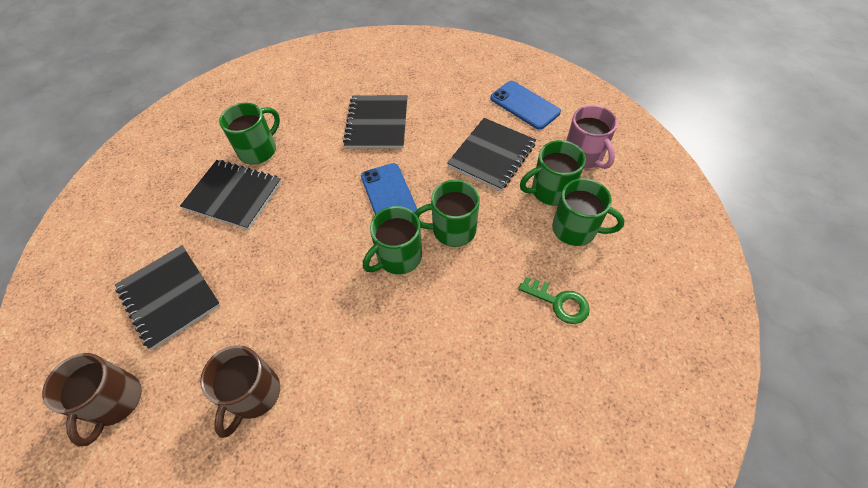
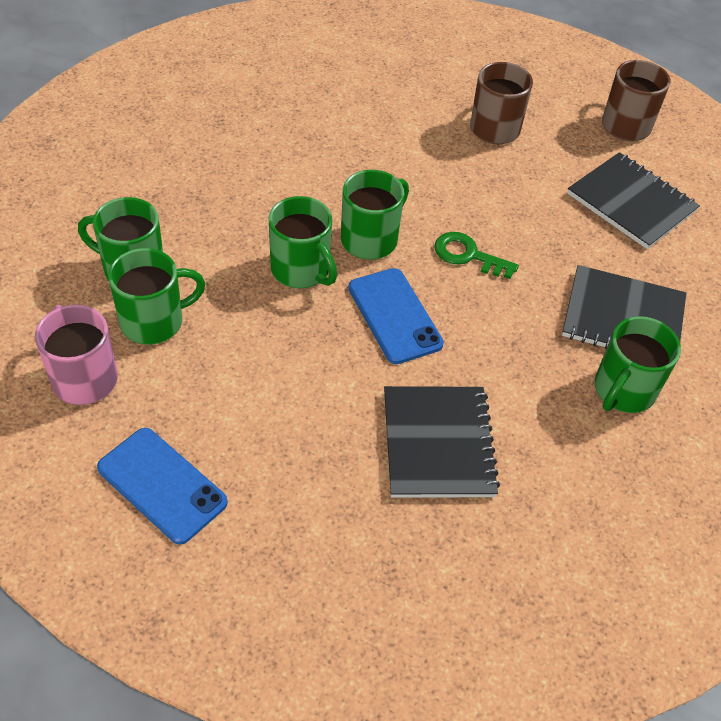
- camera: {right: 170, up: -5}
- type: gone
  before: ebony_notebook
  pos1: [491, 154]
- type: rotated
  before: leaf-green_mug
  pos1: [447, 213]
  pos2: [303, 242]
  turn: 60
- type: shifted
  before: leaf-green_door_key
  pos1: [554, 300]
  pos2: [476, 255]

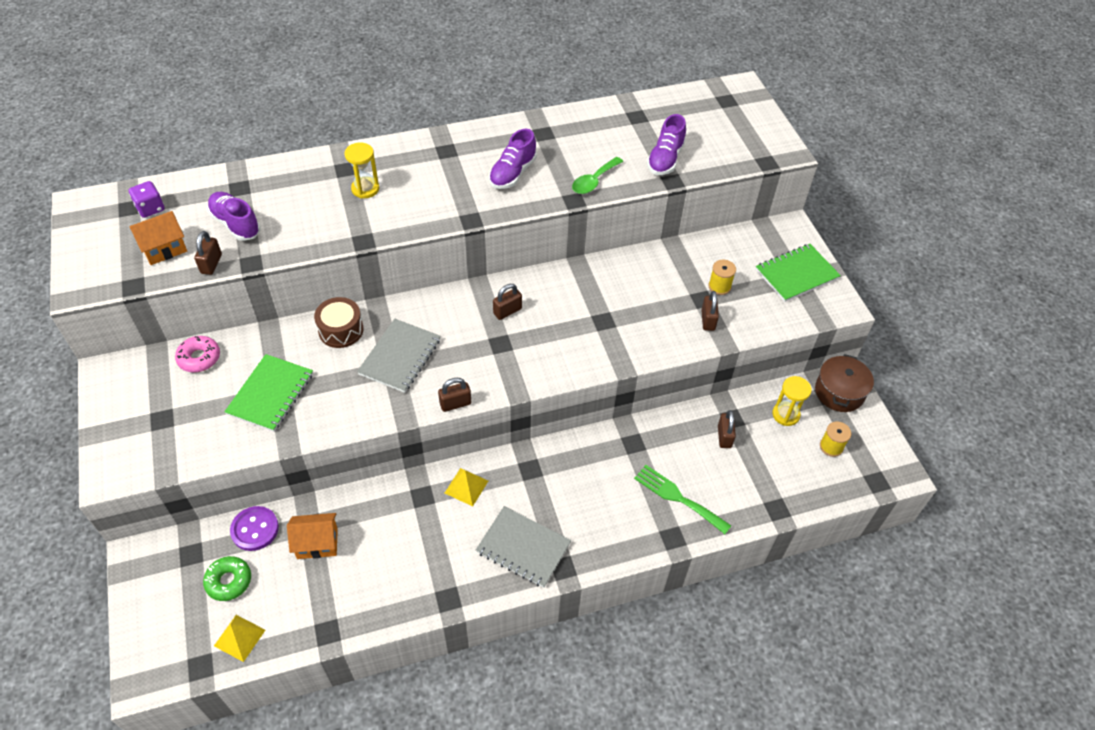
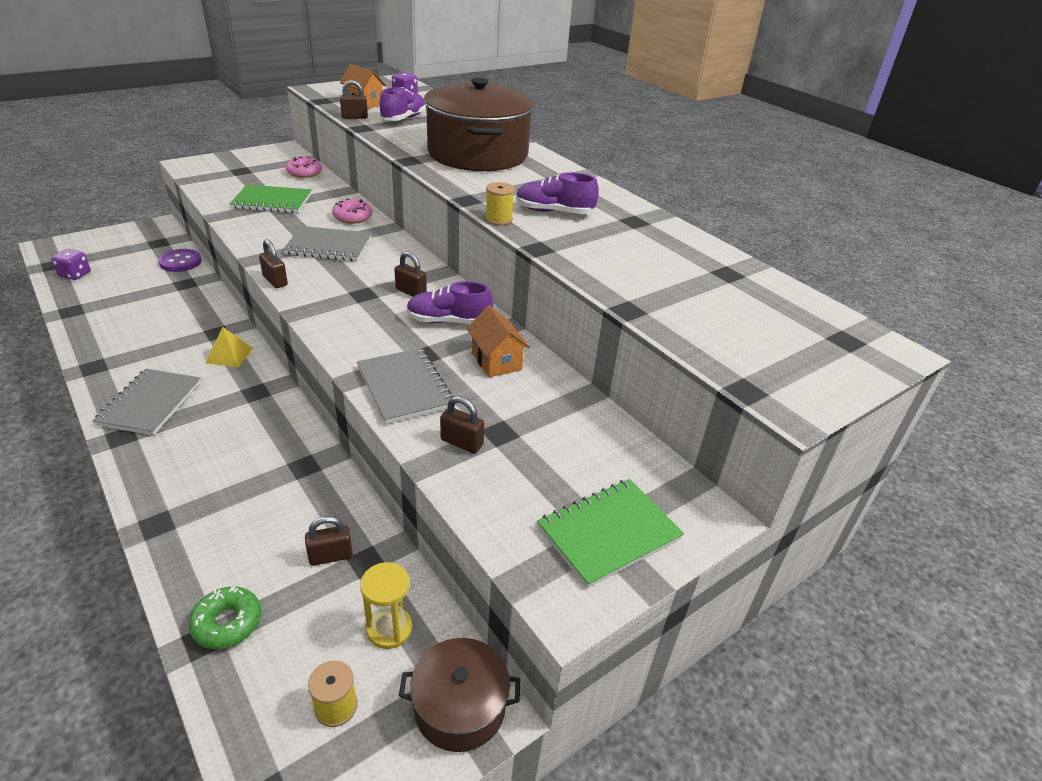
- camera: {right: 70, up: -15}
- type: shifted
  before: royal_purple_sneaker
  pos1: [666, 144]
  pos2: [450, 302]
- type: swapped
  before: yellow_sandglass
  after: brown_stockpot
  pos1: [362, 170]
  pos2: [479, 124]
- type: gone
  before: leaf-green_teaspoon
  pos1: [597, 175]
- type: rotated
  before: leaf-green_notebook
  pos1: [798, 273]
  pos2: [610, 533]
  turn: -75
- type: shifted
  before: yellow_bobbin
  pos1: [722, 277]
  pos2: [500, 203]
- type: rotated
  before: brown_lock
  pos1: [710, 311]
  pos2: [462, 424]
  turn: 45
- type: swapped
  before: brown_toy_drum
  after: pink_doughnut
  pos1: [339, 322]
  pos2: [352, 211]
- type: gone
  before: leaf-green_table_fork
  pos1: [682, 499]
- type: shifted
  before: orange_house
  pos1: [312, 536]
  pos2: [498, 341]
- type: shifted
  before: leaf-green_doughnut
  pos1: [227, 578]
  pos2: [225, 617]
- type: swapped
  before: yellow_pyramid_shape
  after: royal_purple_game_die
  pos1: [239, 638]
  pos2: [71, 264]
- type: new
  after: ash-grey_notebook
  pos2: [405, 386]

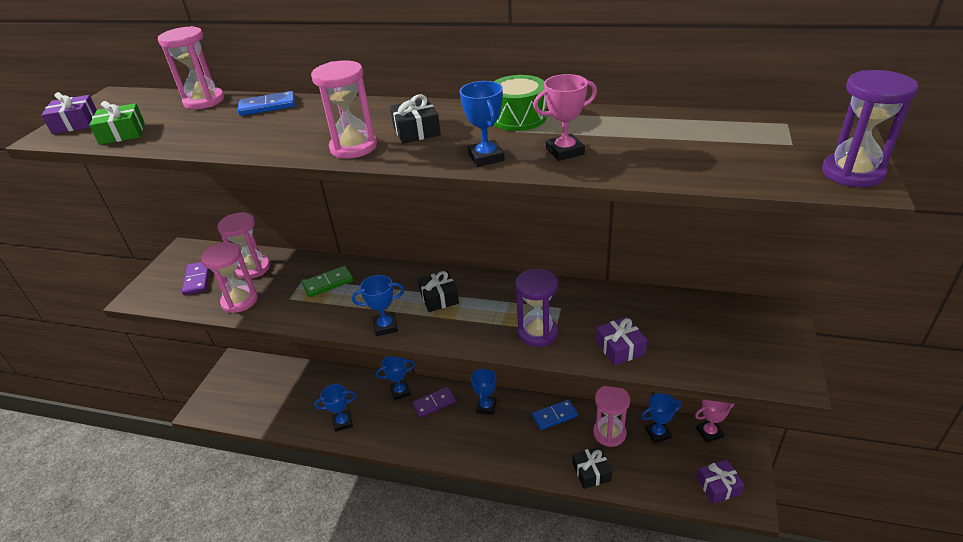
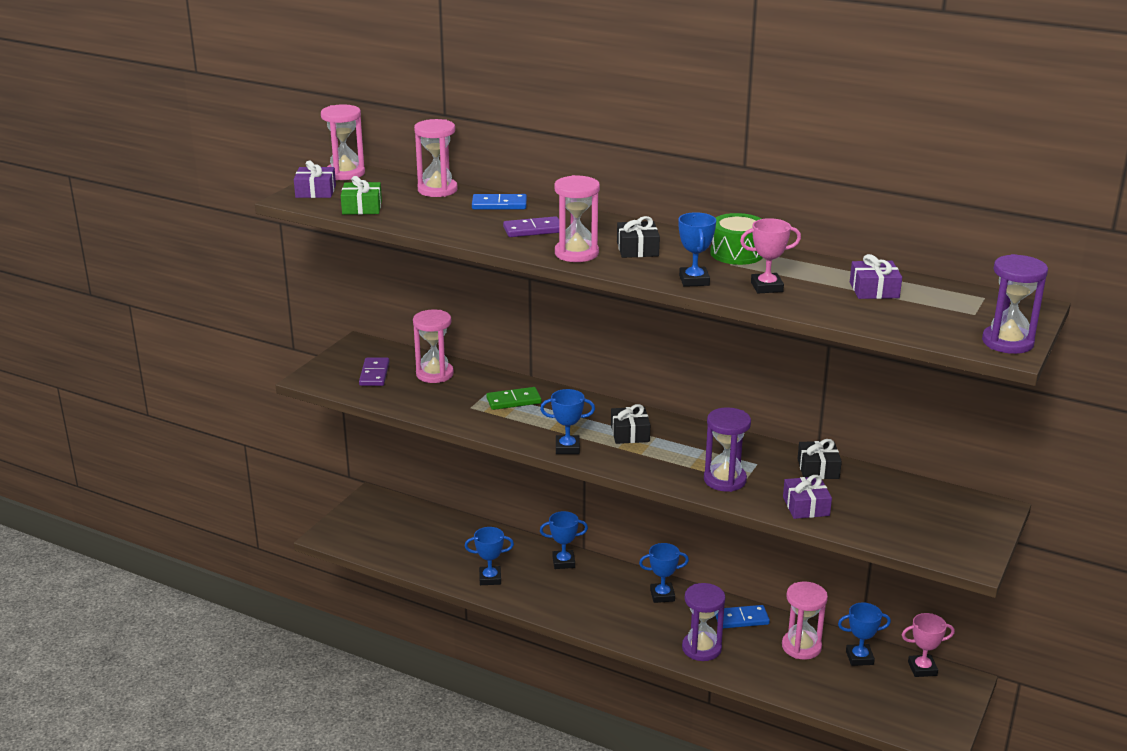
- camera: {right: 10, up: -10}
- type: shifted
  before: pink_sandglass
  pos1: [229, 277]
  pos2: [343, 142]
- type: rotated
  before: cobalt_trophy
  pos1: [484, 392]
  pos2: [664, 573]
  turn: 60
- type: shifted
  before: royal_purple_domino
  pos1: [434, 402]
  pos2: [531, 226]
- type: shifted
  before: ebony_present
  pos1: [592, 467]
  pos2: [819, 459]
- type: shifted
  before: royal_purple_present
  pos1: [720, 481]
  pos2: [876, 276]
- type: new
  after: royal_purple_sandglass
  pos2: [703, 622]

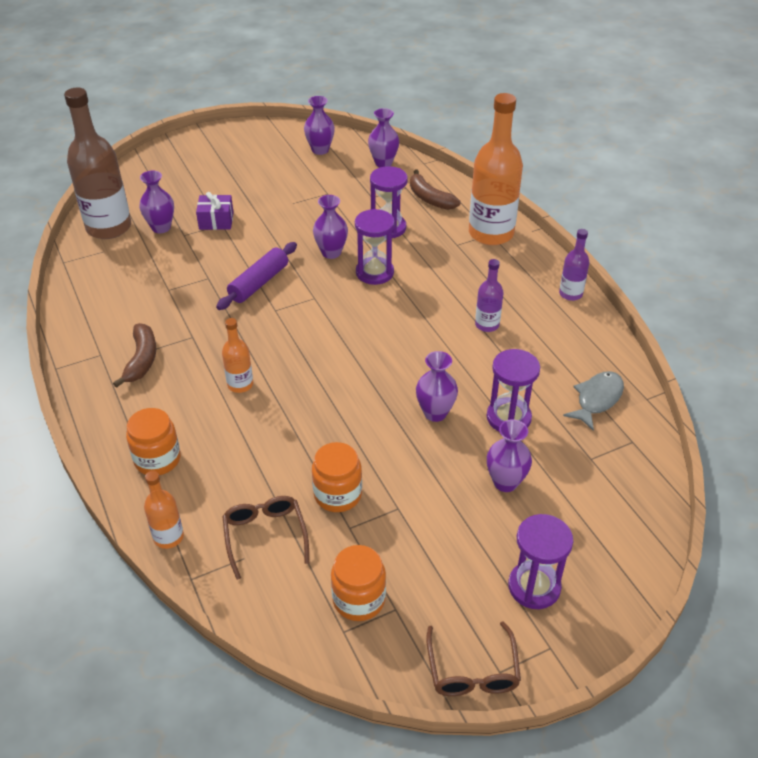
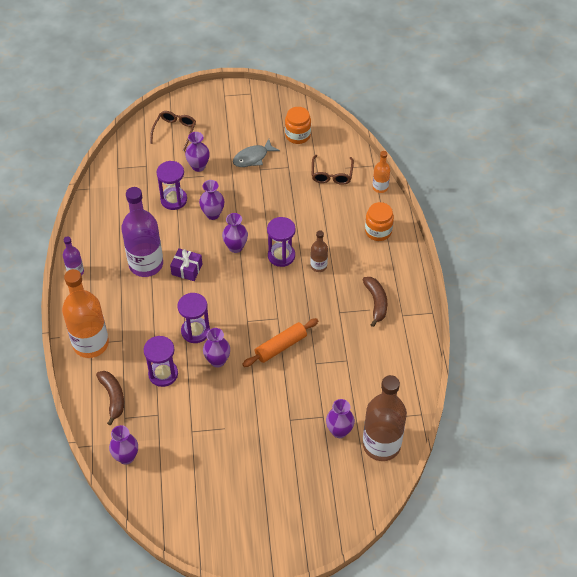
- camera: {right: -160, up: 10}
- type: shifted
  before: royal_purple_flower_vase
  pos1: [319, 125]
  pos2: [235, 233]
- type: shifted
  before: royal_purple_present
  pos1: [215, 211]
  pos2: [186, 264]
- type: repainted
  before: royal_purple_dough_roller
  after: orange_dough_roller
  pos1: [256, 276]
  pos2: [280, 342]
- type: scaled
  before: royal_purple_drink_bottle
  pos1: [489, 295]
  pos2: [142, 232]
  scale: 2.07
- type: repainted
  before: orange_drink_bottle
  after: brown_drink_bottle
  pos1: [237, 355]
  pos2: [319, 251]
- type: rotated
  before: brown_banana_fruit
  pos1: [134, 355]
  pos2: [374, 302]
  turn: 150
- type: shifted
  before: ash-grey_fish_figure
  pos1: [593, 401]
  pos2: [256, 153]
- type: gone
  before: orange_preserve_jar
  pos1: [337, 477]
- type: shifted
  before: royal_purple_sandglass
  pos1: [540, 561]
  pos2: [281, 242]
- type: shifted
  before: brown_spectacles
  pos1: [473, 658]
  pos2: [173, 131]

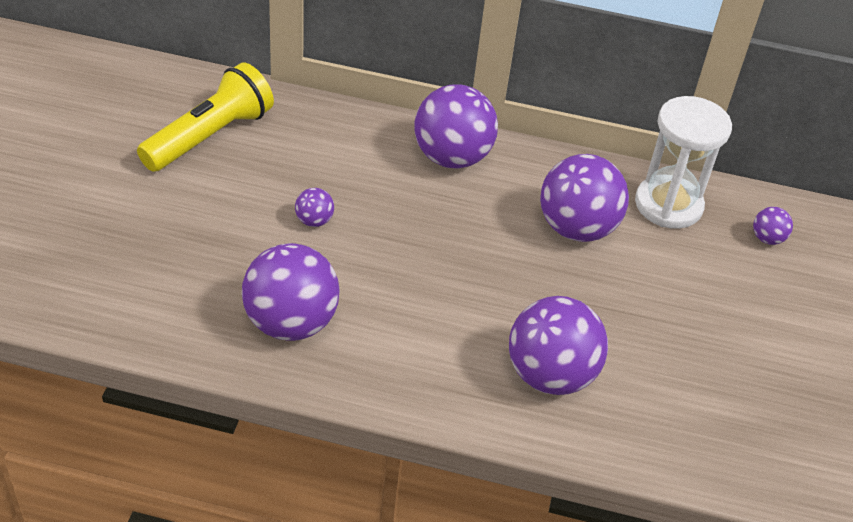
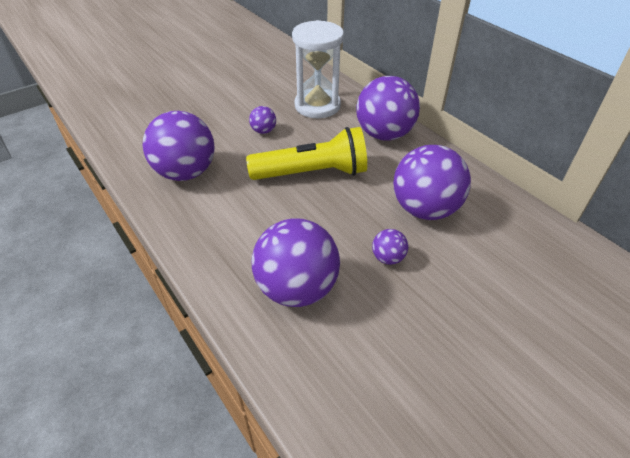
- camera: {right: 45, up: 0}
- type: shifted
  before: yellow_flashlight
  pos1: [205, 117]
  pos2: [306, 153]
- type: shifted
  before: snow-white_sandglass
  pos1: [683, 162]
  pos2: [318, 69]
- type: shifted
  before: royal_purple_ball
  pos1: [773, 226]
  pos2: [390, 247]

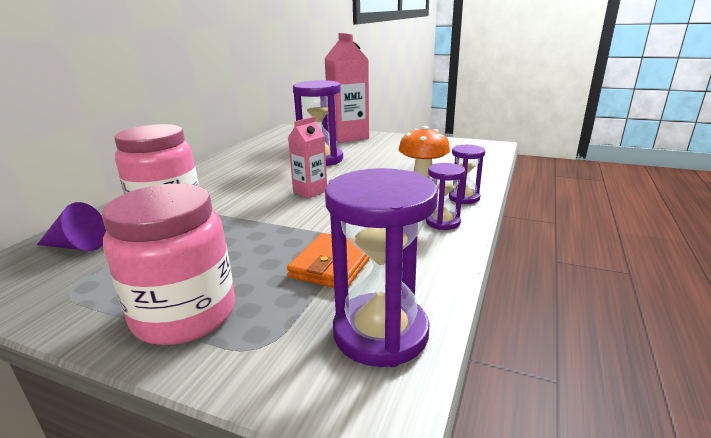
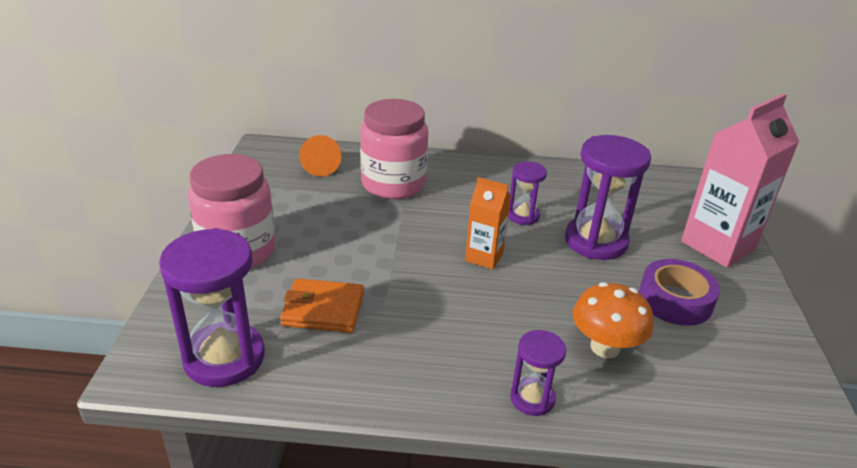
- camera: {right: 70, up: 10}
- type: repainted
  before: pink_carton
  after: orange_carton
  pos1: [307, 158]
  pos2: [488, 223]
- type: shifted
  before: royal_purple_sandglass
  pos1: [445, 196]
  pos2: [527, 193]
- type: repainted
  before: royal_purple_cone
  after: orange_cone
  pos1: [71, 226]
  pos2: [320, 156]
- type: new
  after: royal_purple_sticky_tape
  pos2: [679, 292]

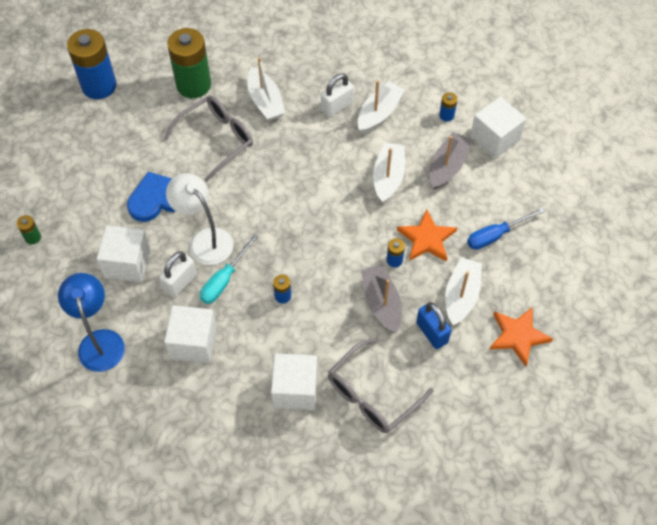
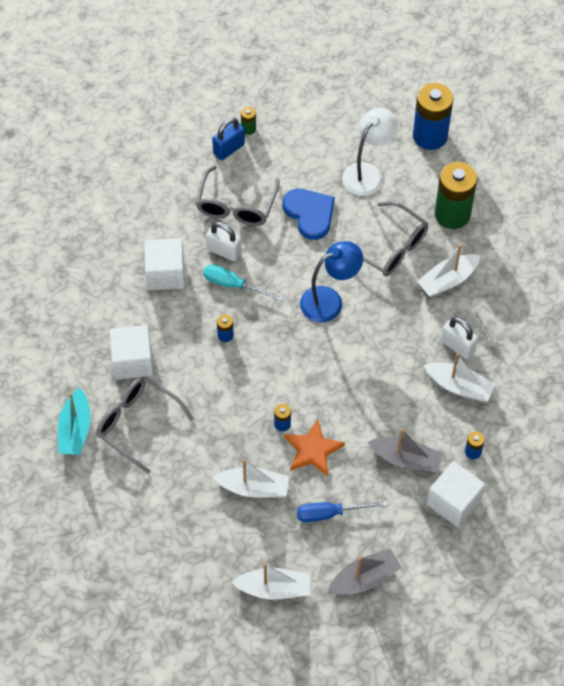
- camera: {right: 80, up: 0}
- type: shifted
  before: snow-white_sailboat
  pos1: [389, 172]
  pos2: [271, 581]
- type: shifted
  before: snow-white_desk_lamp
  pos1: [199, 219]
  pos2: [370, 152]
- type: rotated
  before: cobalt_flat_screwdriver
  pos1: [506, 229]
  pos2: [342, 511]
  turn: -60
- type: swapped
  before: snow-white_cube
  after: ash-grey_spectacles
  pos1: [123, 253]
  pos2: [238, 195]
- type: shifted
  before: ash-grey_sailboat
  pos1: [381, 299]
  pos2: [365, 572]
- type: shifted
  before: cobalt_desk_lamp
  pos1: [91, 322]
  pos2: [331, 281]
- type: shifted
  before: cobalt_lock
  pos1: [434, 325]
  pos2: [228, 139]
- type: gone
  before: orange_star
  pos1: [521, 336]
- type: new
  after: teal_sailboat
  pos2: [74, 421]

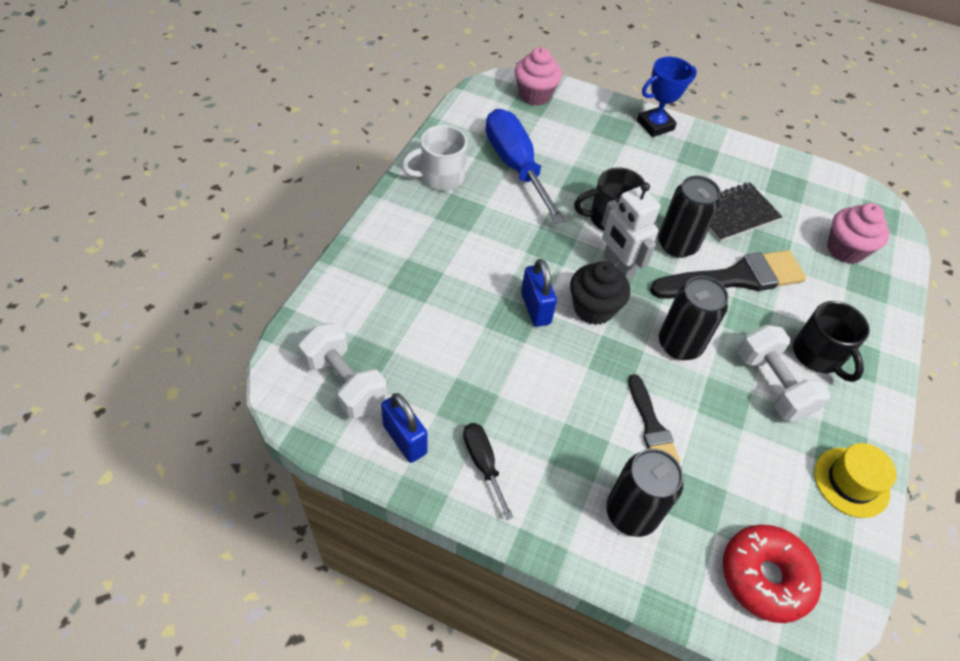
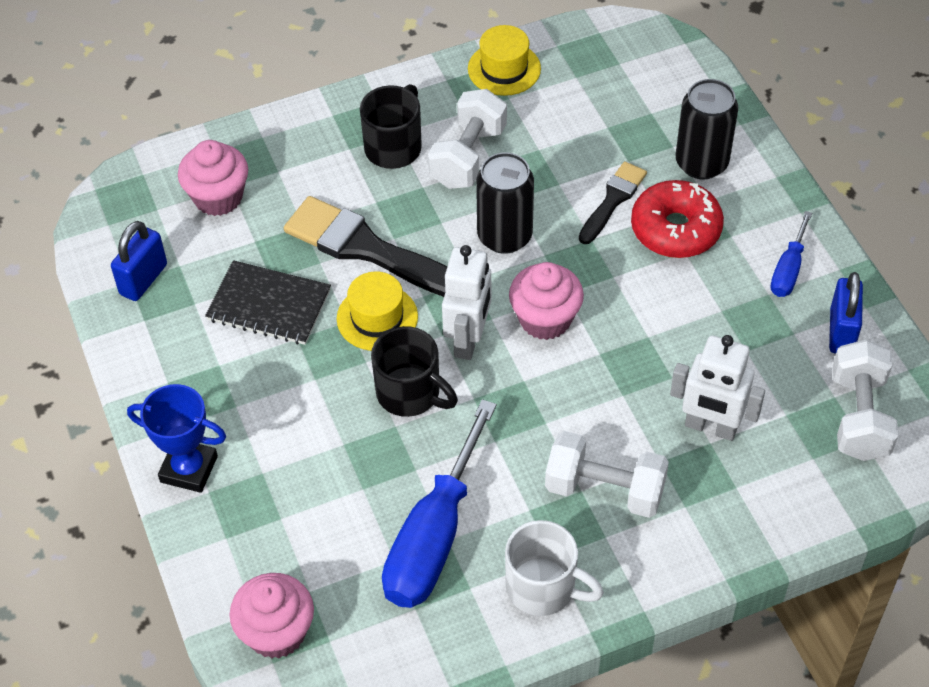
- camera: {right: -130, up: 0}
- type: swapped
  before: ebony_tin
  after: yellow_top_hat
  pos1: [689, 217]
  pos2: [377, 311]
- type: shifted
  before: cobalt_lock
  pos1: [539, 293]
  pos2: [139, 261]
- type: repainted
  before: ebony_cupcake
  after: pink_cupcake
  pos1: [600, 293]
  pos2: [546, 301]
- type: repainted
  before: ebony_flat_screwdriver
  after: cobalt_flat_screwdriver
  pos1: [488, 471]
  pos2: [791, 254]
- type: shifted
  before: scarlet_doughnut
  pos1: [772, 574]
  pos2: [677, 219]
- type: new
  after: snow-white_toy_robot
  pos2: [717, 388]
- type: new
  after: snow-white_hand_weight
  pos2: [607, 474]

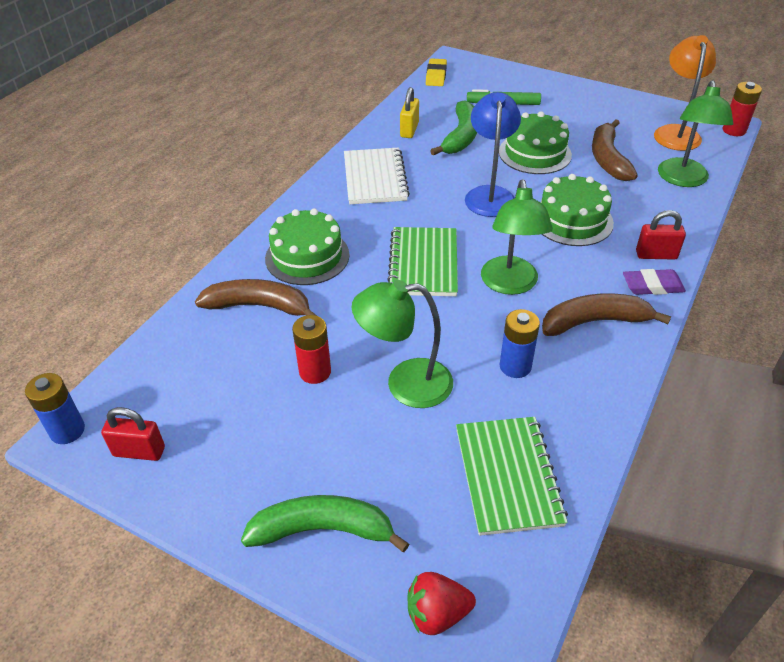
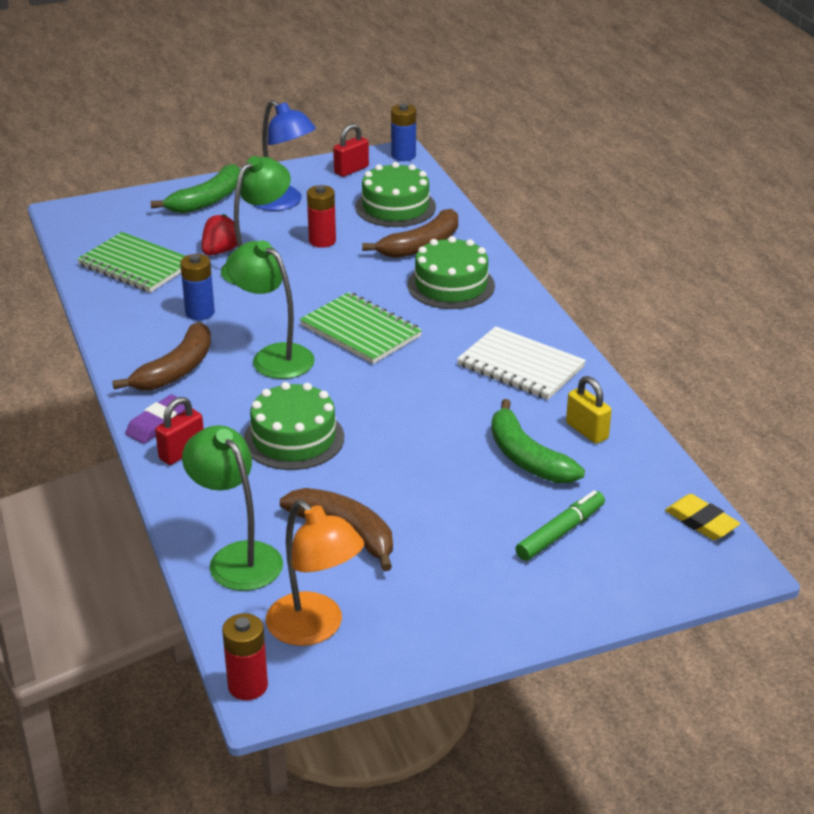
- camera: {right: 130, up: -10}
- type: shifted
  before: cobalt_desk_lamp
  pos1: [493, 154]
  pos2: [284, 155]
- type: shifted
  before: leaf-green_cake
  pos1: [535, 142]
  pos2: [395, 194]
- type: shifted
  before: scarlet_strawberry
  pos1: [442, 603]
  pos2: [222, 235]

